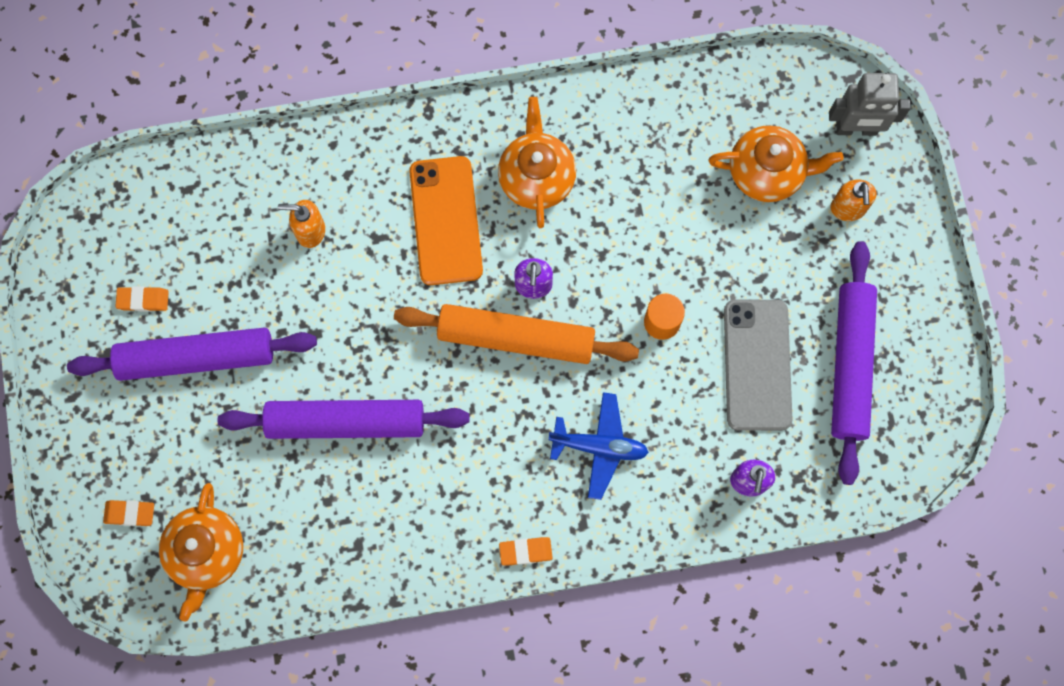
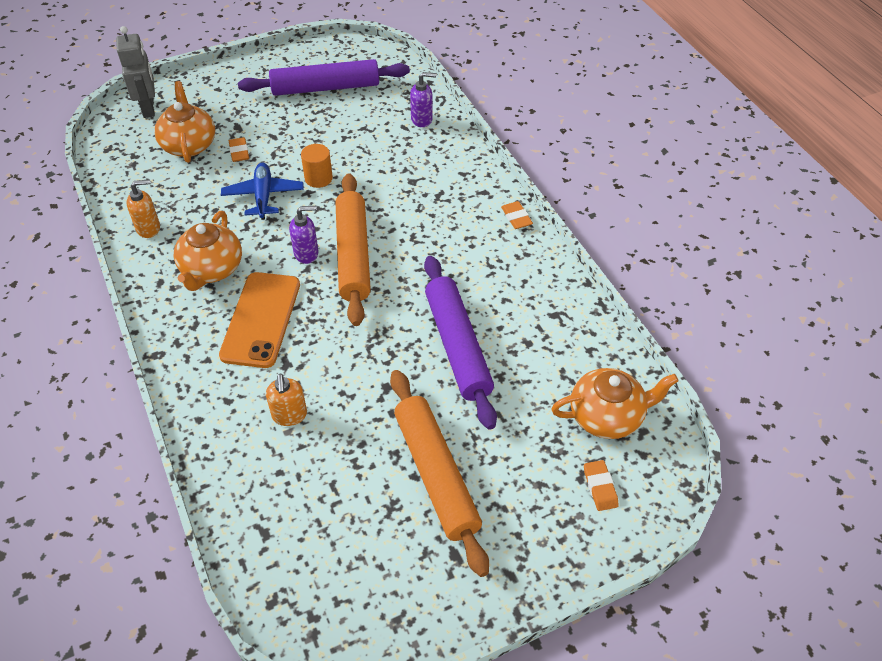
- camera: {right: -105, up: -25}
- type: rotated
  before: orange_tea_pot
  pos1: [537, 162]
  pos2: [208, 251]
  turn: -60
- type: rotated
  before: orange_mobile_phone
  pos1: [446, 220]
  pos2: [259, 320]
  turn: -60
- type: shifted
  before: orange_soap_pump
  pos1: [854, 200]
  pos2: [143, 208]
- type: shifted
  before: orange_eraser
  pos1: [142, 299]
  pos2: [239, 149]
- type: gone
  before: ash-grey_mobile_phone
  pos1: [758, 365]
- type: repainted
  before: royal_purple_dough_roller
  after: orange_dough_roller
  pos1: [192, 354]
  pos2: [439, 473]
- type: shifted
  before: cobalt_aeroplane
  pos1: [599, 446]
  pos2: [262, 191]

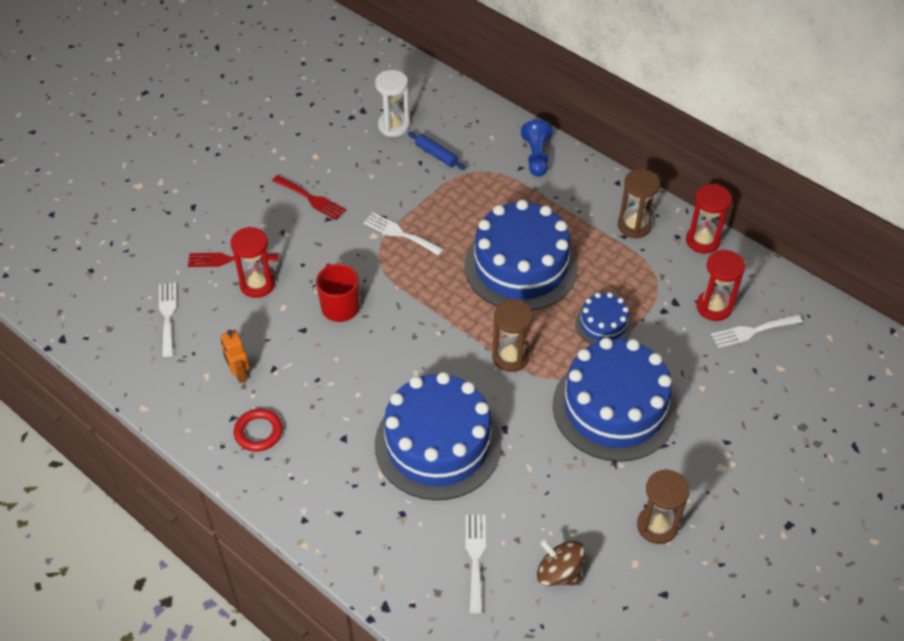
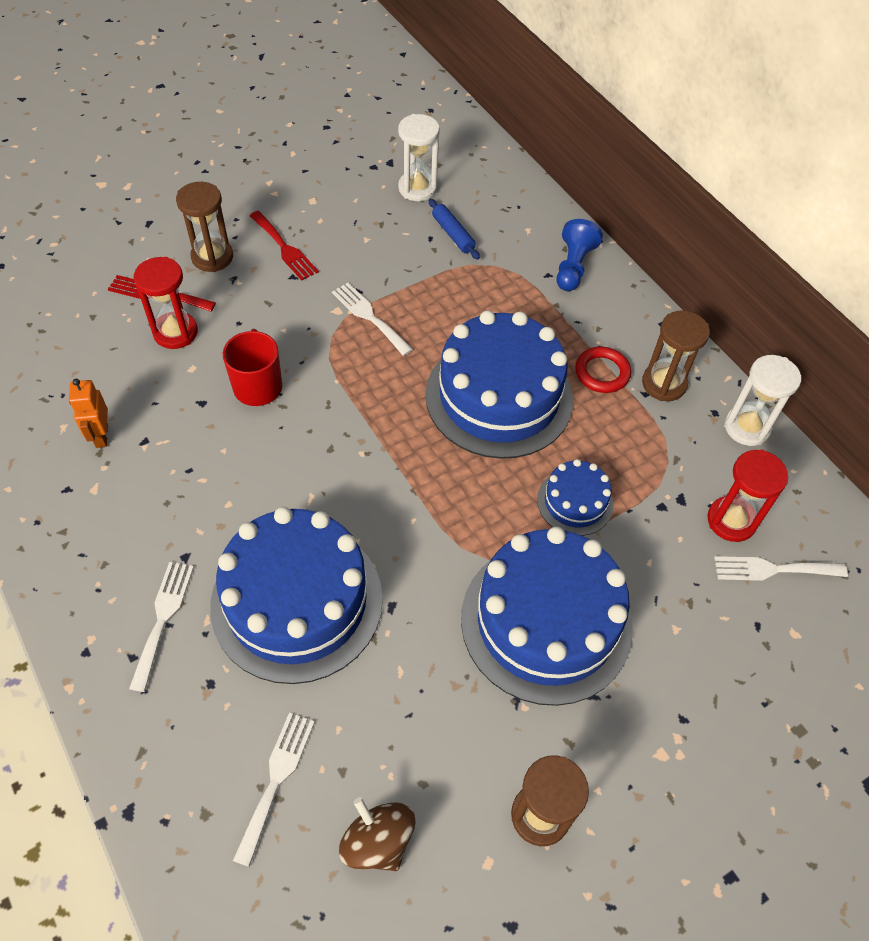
- camera: {right: 15, up: 5}
- type: repainted
  before: scarlet_sandglass
  after: snow-white_sandglass
  pos1: [709, 219]
  pos2: [762, 400]
- type: shifted
  before: snow-white_table_fork
  pos1: [168, 319]
  pos2: [161, 627]
- type: shifted
  before: brown_sandglass
  pos1: [512, 336]
  pos2: [204, 227]
- type: shifted
  before: scarlet_ring
  pos1: [258, 430]
  pos2: [603, 370]

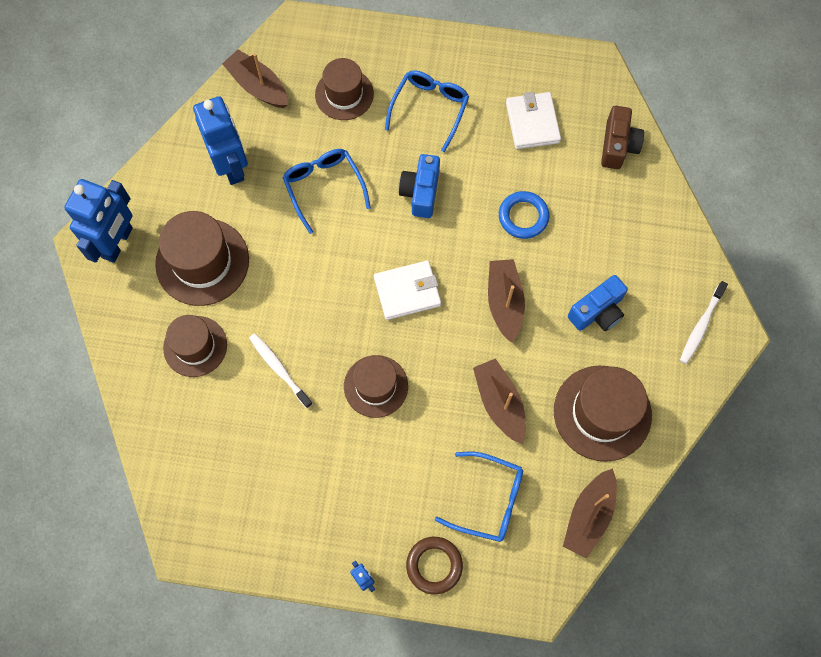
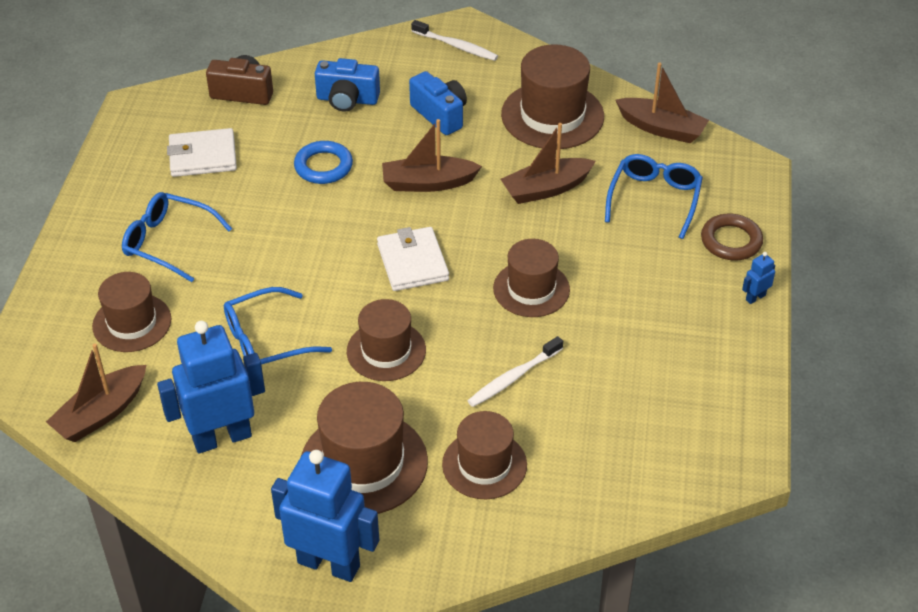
- camera: {right: -90, up: -25}
- type: shifted
  before: cobalt_camera
  pos1: [419, 186]
  pos2: [347, 84]
- type: new
  after: brown_top_hat
  pos2: [386, 340]

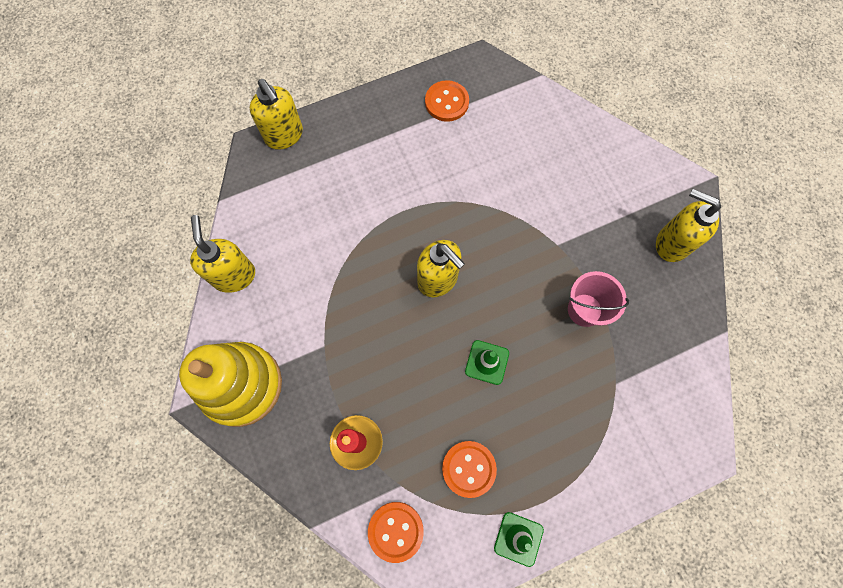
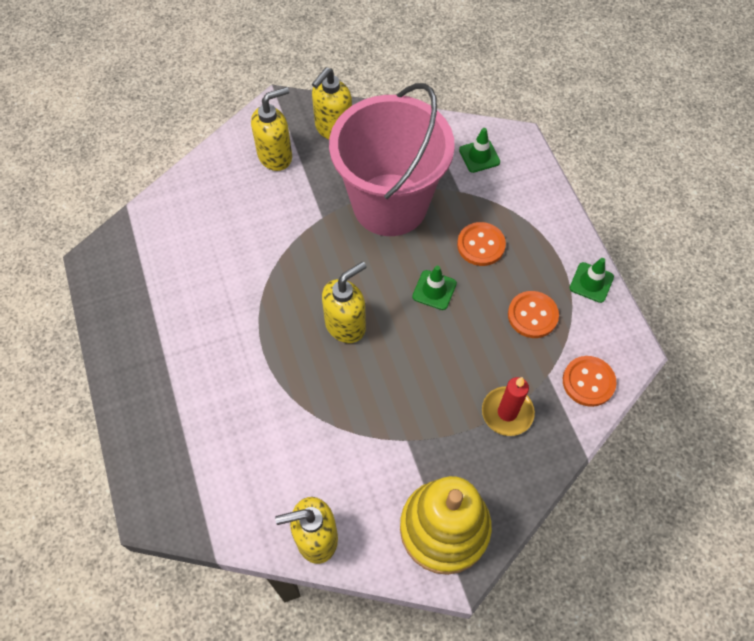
- camera: {right: -85, up: -10}
- type: shifted
  before: yellow_soap_pump
  pos1: [276, 114]
  pos2: [271, 129]
- type: shifted
  before: orange_sewing_button
  pos1: [447, 101]
  pos2: [481, 244]
- type: scaled
  before: pink_bucket
  pos1: [598, 299]
  pos2: [392, 159]
  scale: 2.31
- type: new
  after: leaf-green_road_cone
  pos2: [479, 150]

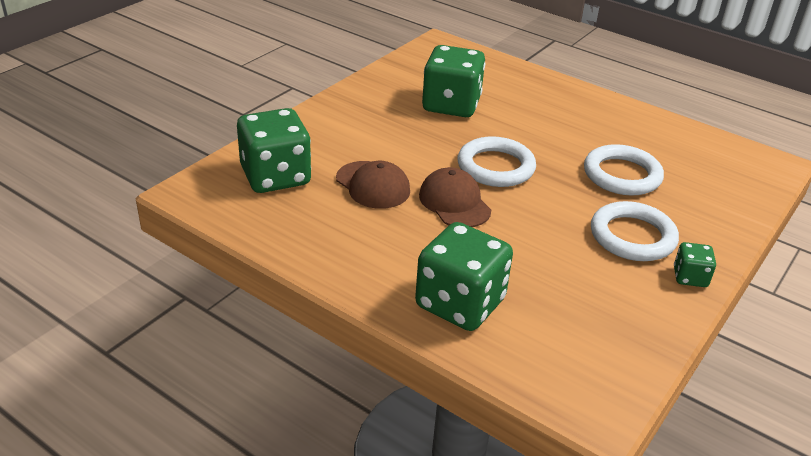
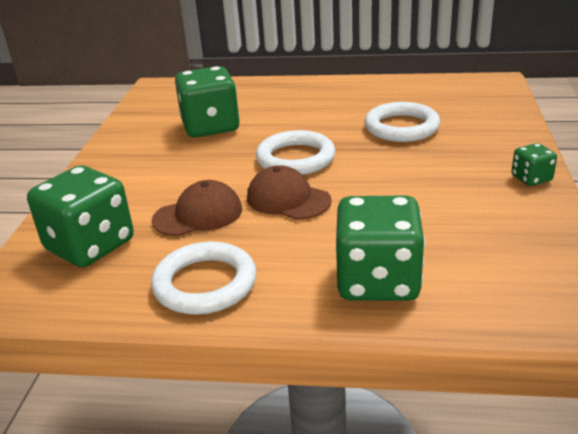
- camera: {right: -25, up: -5}
- type: rotated
  before: brown_peaked_cap
  pos1: [373, 185]
  pos2: [197, 208]
  turn: -45
- type: shifted
  before: snow-white_ring
  pos1: [635, 231]
  pos2: [203, 278]

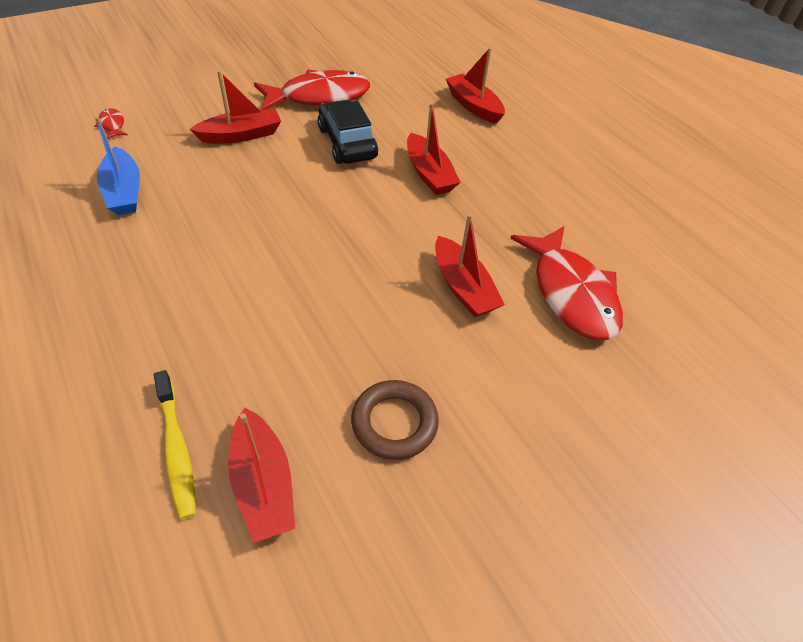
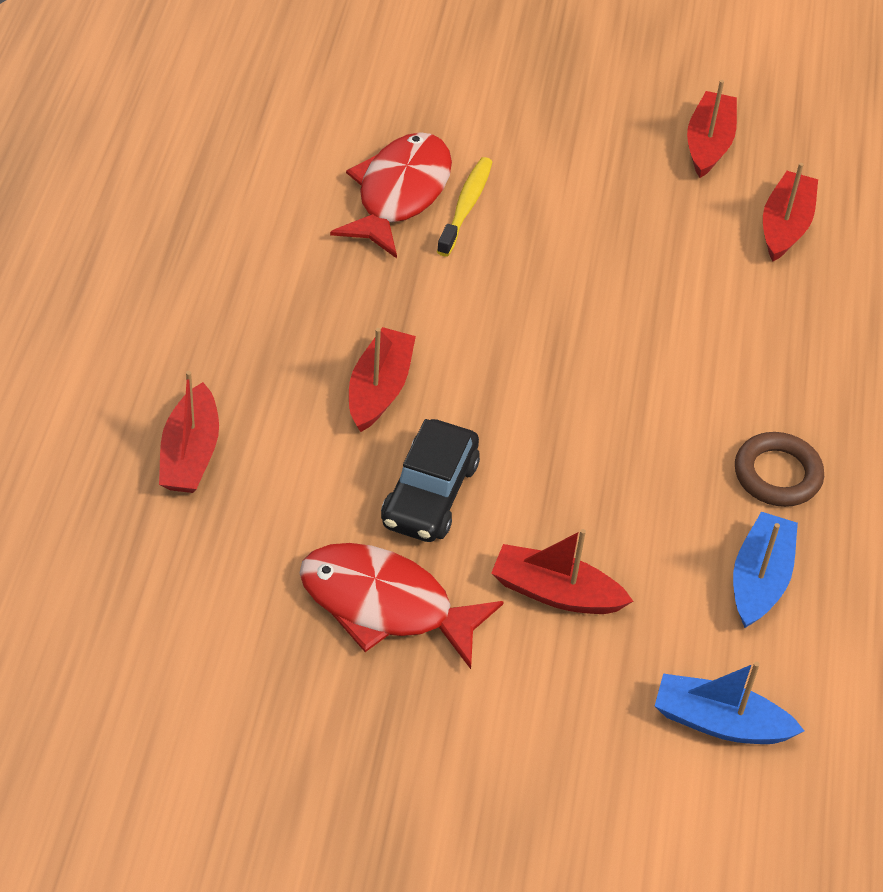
- camera: {right: -140, up: 0}
- type: swapped
  before: scarlet_fish_figure
  after: cobalt_sailboat
  pos1: [111, 123]
  pos2: [729, 703]
- type: shifted
  before: scarlet_sailboat
  pos1: [470, 265]
  pos2: [712, 129]
- type: shifted
  before: yellow_tooth_brush
  pos1: [175, 445]
  pos2: [464, 206]
- type: shifted
  before: brown_ring
  pos1: [395, 420]
  pos2: [779, 469]

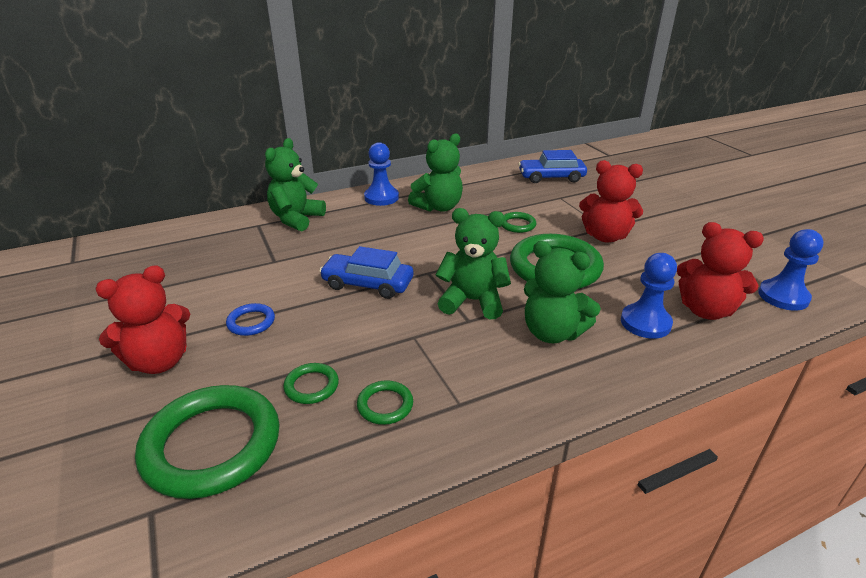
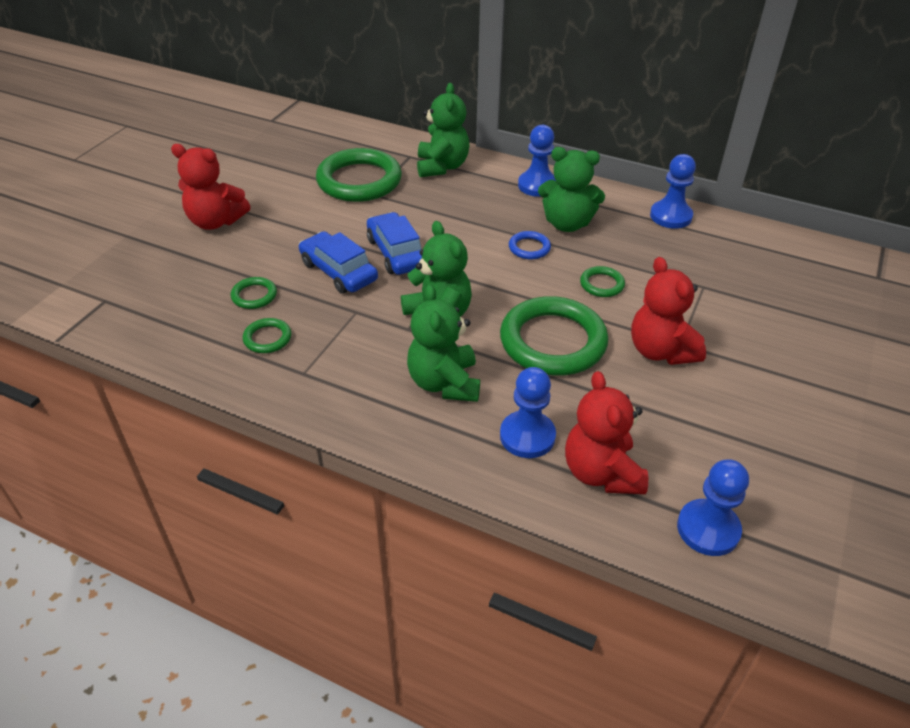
- camera: {right: 50, up: 10}
- type: rotated
  before: leaf-green_teddy_bear
  pos1: [295, 184]
  pos2: [443, 130]
  turn: 105
- type: shifted
  before: cobalt_automobile
  pos1: [552, 166]
  pos2: [338, 262]
- type: shifted
  before: cobalt_ring
  pos1: [250, 319]
  pos2: [530, 245]
- type: shifted
  before: leaf-green_ring
  pos1: [207, 442]
  pos2: [359, 175]
- type: new
  after: cobalt_game_pawn
  pos2: [673, 191]

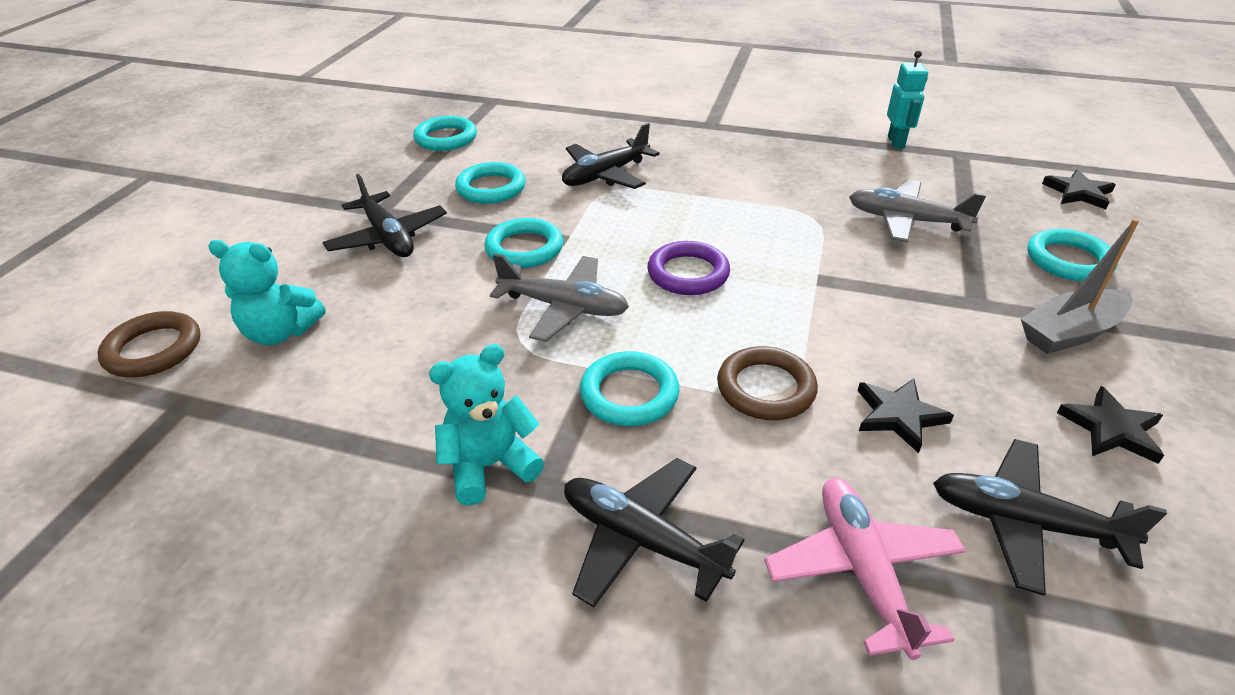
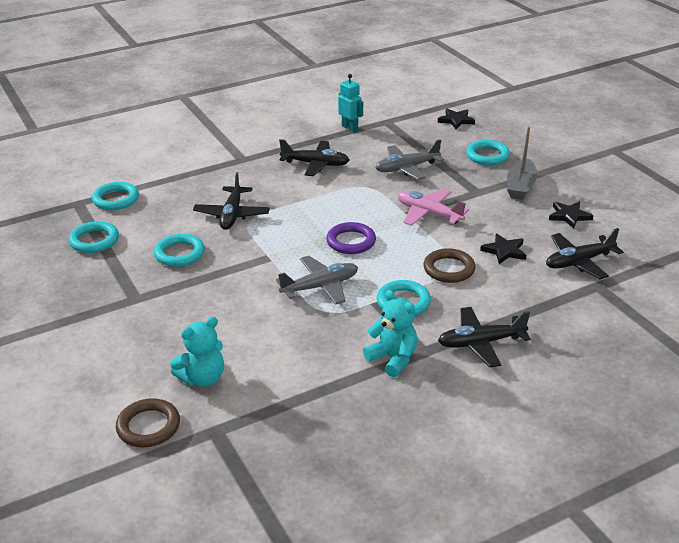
- camera: {right: -45, up: -5}
- type: shifted
  before: ebony_aeroplane
  pos1: [384, 215]
  pos2: [314, 157]
- type: shifted
  before: teal_ring
  pos1: [523, 243]
  pos2: [115, 196]
- type: rotated
  before: teal_teddy_bear
  pos1: [486, 425]
  pos2: [390, 333]
  turn: 120
- type: shifted
  before: pink_aeroplane
  pos1: [865, 569]
  pos2: [433, 207]

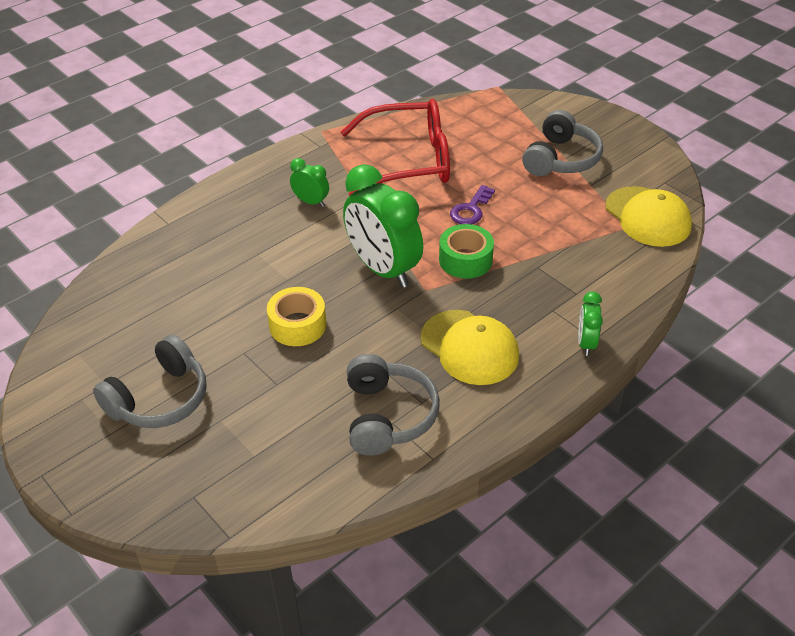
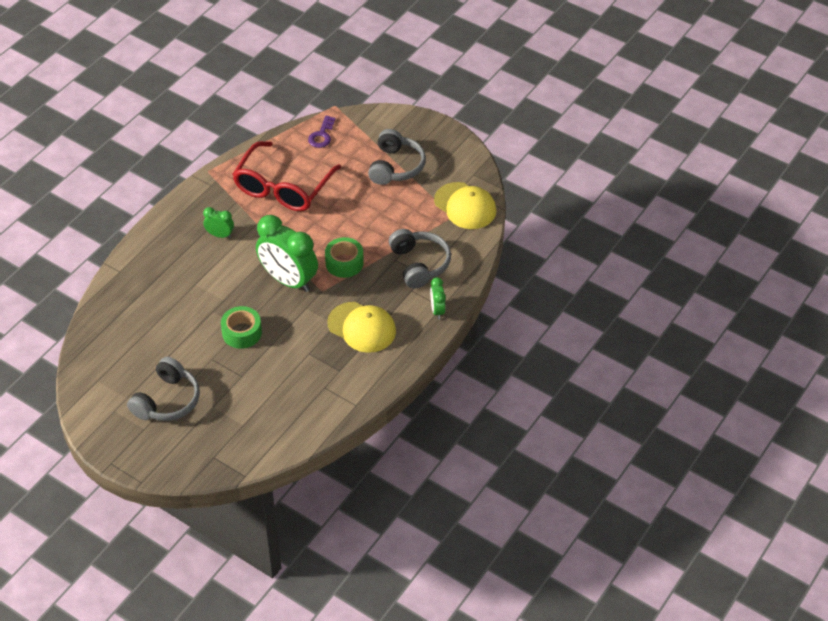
- camera: {right: -15, up: 5}
- type: rotated
  before: scarlet_spectacles
  pos1: [395, 147]
  pos2: [286, 176]
  turn: 135
- type: shifted
  before: royal_purple_door_key
  pos1: [472, 204]
  pos2: [322, 131]
- type: repainted
  before: yellow_sticky_tape
  after: leaf-green_sticky_tape
  pos1: [296, 316]
  pos2: [241, 327]
- type: shifted
  before: ash-grey_headphones
  pos1: [393, 405]
  pos2: [420, 258]

